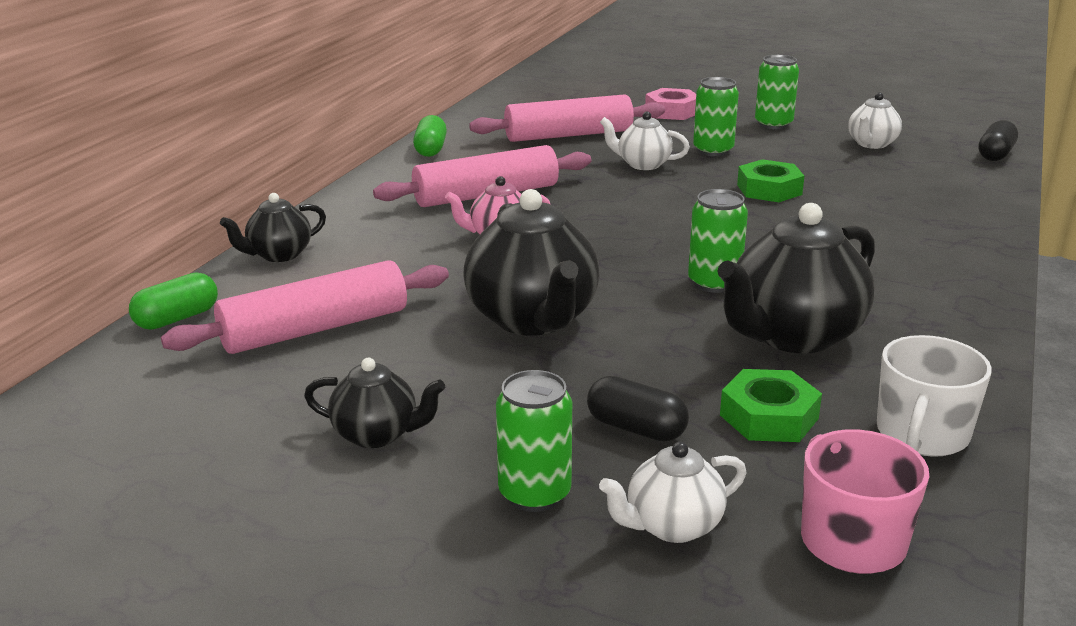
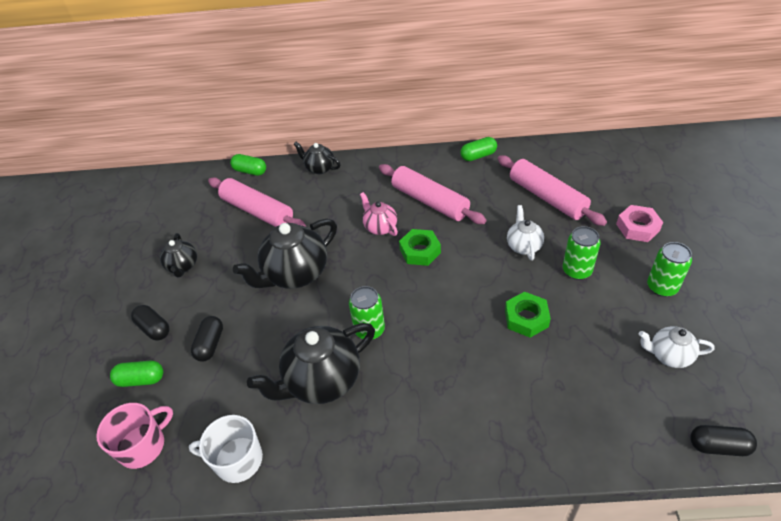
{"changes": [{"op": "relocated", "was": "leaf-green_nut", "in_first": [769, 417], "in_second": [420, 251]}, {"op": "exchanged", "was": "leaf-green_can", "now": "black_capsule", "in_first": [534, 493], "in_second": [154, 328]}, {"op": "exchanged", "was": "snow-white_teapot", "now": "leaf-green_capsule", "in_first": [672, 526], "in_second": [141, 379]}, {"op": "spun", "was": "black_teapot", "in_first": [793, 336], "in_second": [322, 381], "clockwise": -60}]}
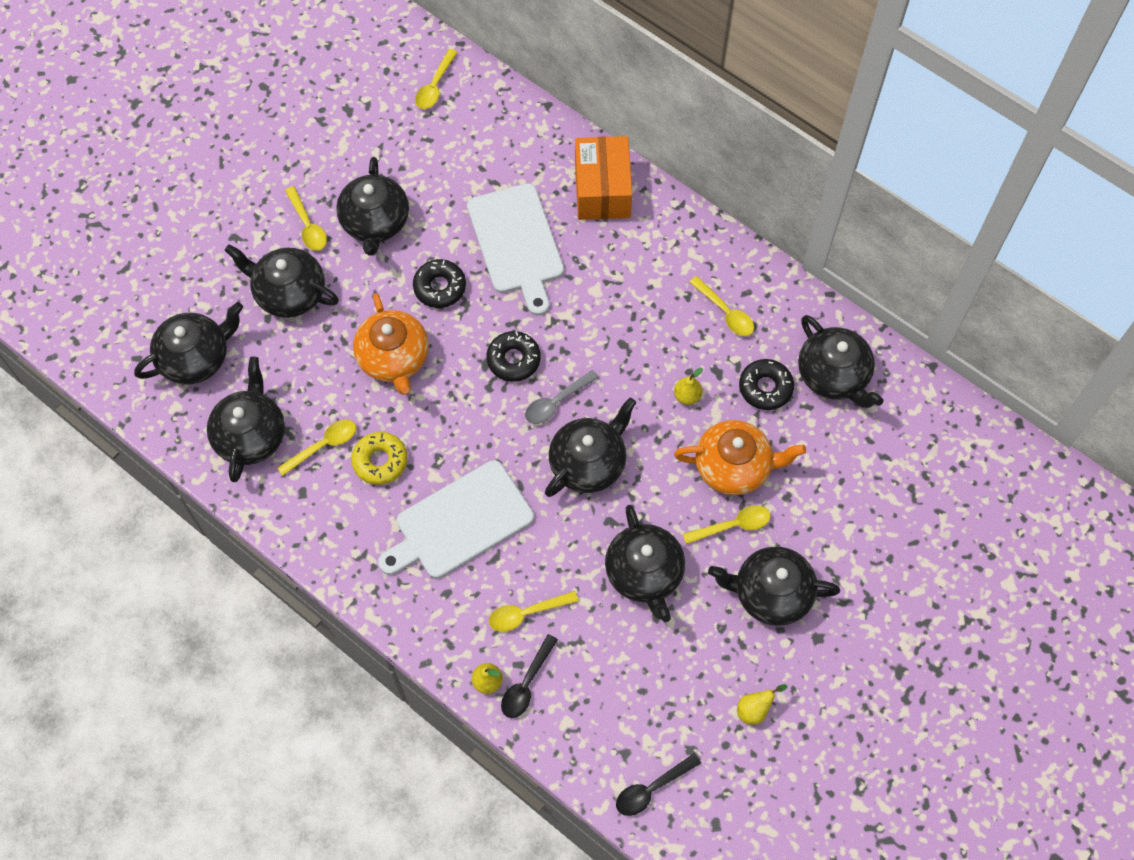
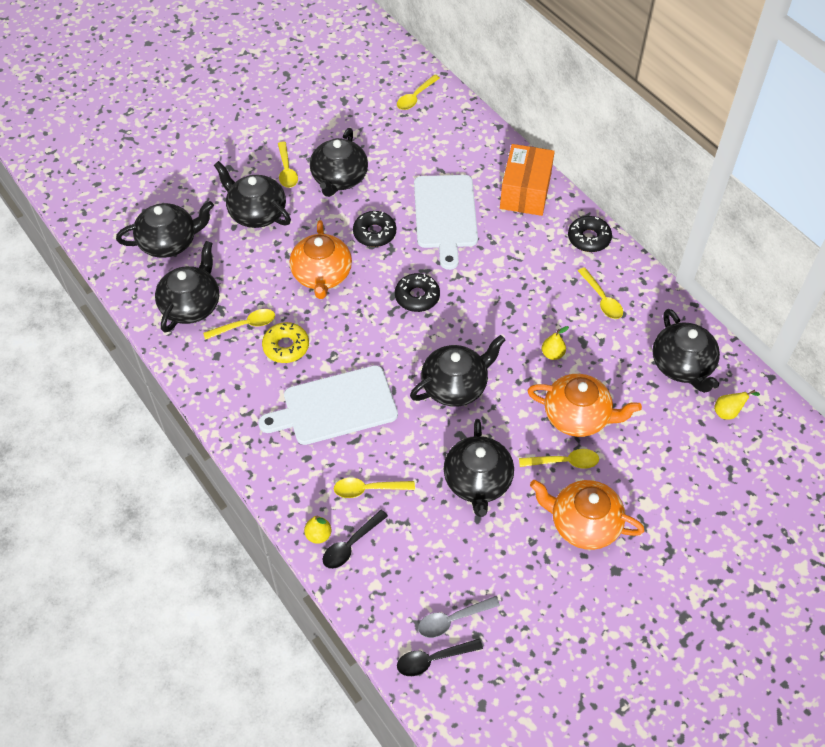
{"changes": [{"op": "relocated", "was": "gray_teaspoon", "in_first": [556, 402], "in_second": [453, 619]}, {"op": "relocated", "was": "bright_yellow_toy_pear", "in_first": [754, 709], "in_second": [728, 412]}, {"op": "relocated", "was": "black_doughnut", "in_first": [765, 388], "in_second": [589, 238]}, {"op": "colour", "was": "black_teapot", "now": "orange-coloured_teapot", "in_first": [771, 593], "in_second": [583, 523]}]}
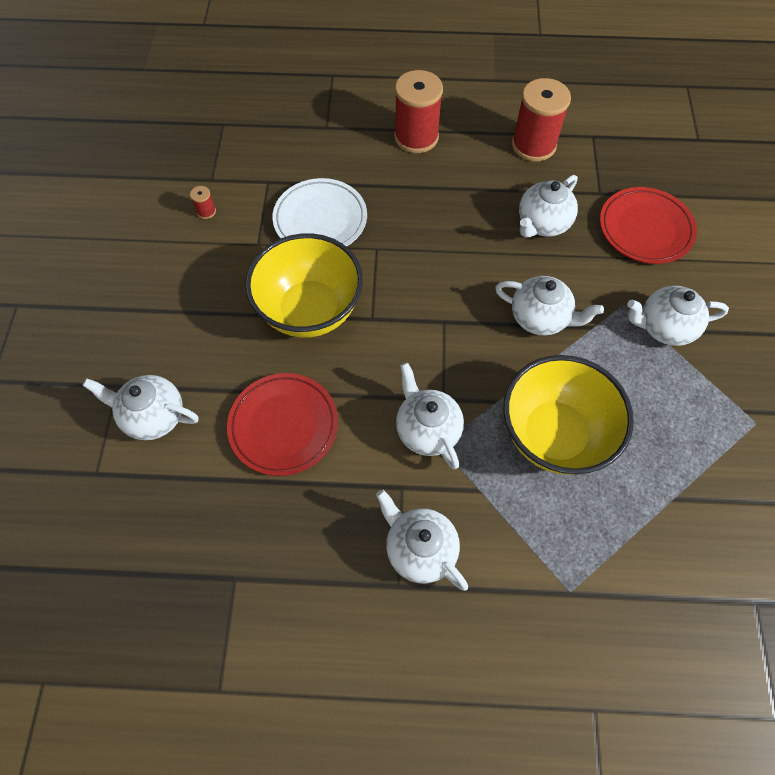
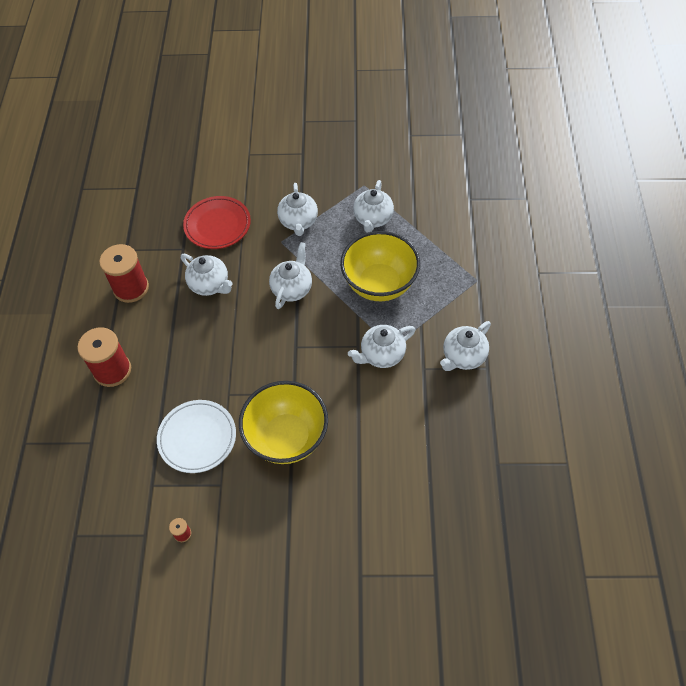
{"changes": [{"op": "missing", "was": "scarlet_plate", "in_first": [283, 426]}, {"op": "relocated", "was": "snow-white_teapot", "in_first": [153, 416], "in_second": [373, 219]}]}
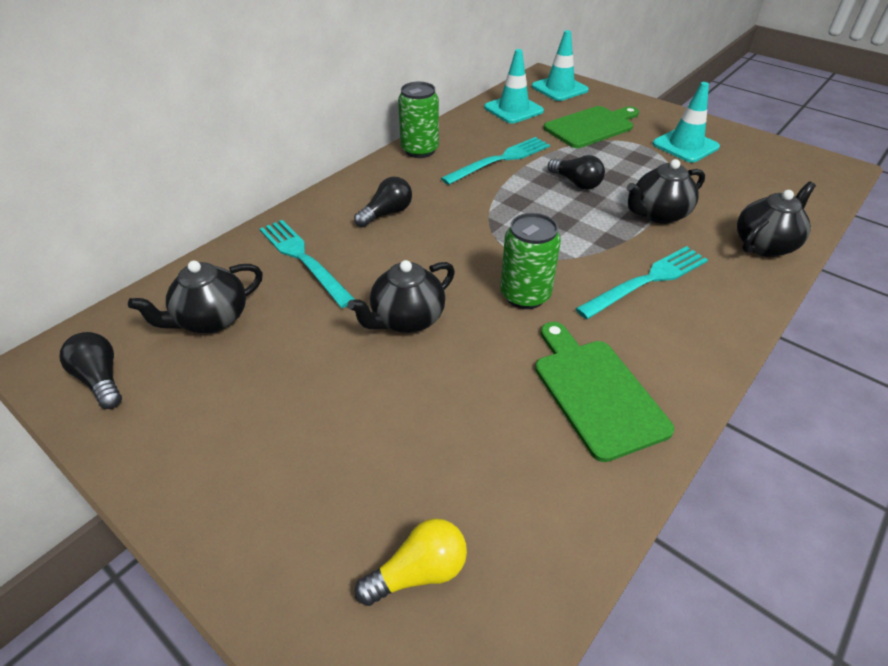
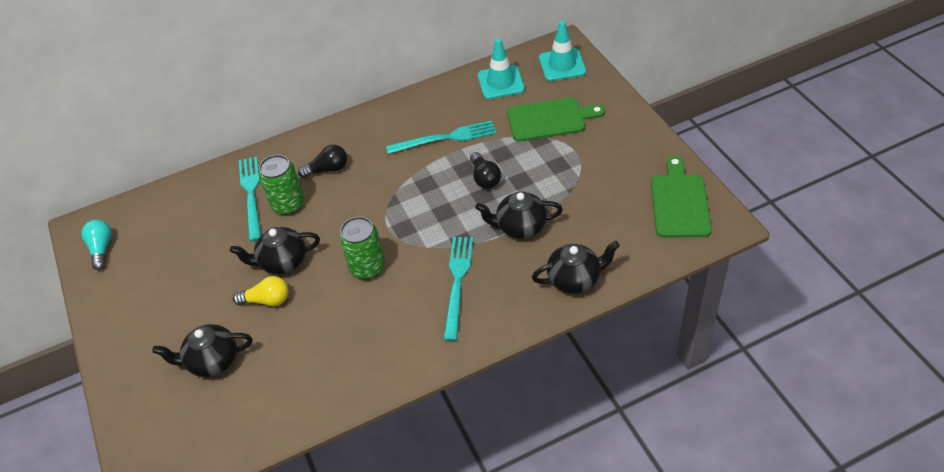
{"changes": [{"op": "missing", "was": "turquoise_road_cone", "in_first": [685, 146]}, {"op": "relocated", "was": "black_teapot", "in_first": [211, 319], "in_second": [213, 361]}, {"op": "relocated", "was": "bright_yellow_light_bulb", "in_first": [419, 572], "in_second": [267, 300]}, {"op": "relocated", "was": "leaf-green_can", "in_first": [419, 150], "in_second": [288, 204]}, {"op": "relocated", "was": "leaf-green_chopping_board", "in_first": [596, 392], "in_second": [679, 202]}, {"op": "colour", "was": "black_light_bulb", "now": "turquoise_light_bulb", "in_first": [101, 379], "in_second": [101, 249]}, {"op": "spun", "was": "turquoise_fork", "in_first": [647, 281], "in_second": [457, 282], "clockwise": -75}]}
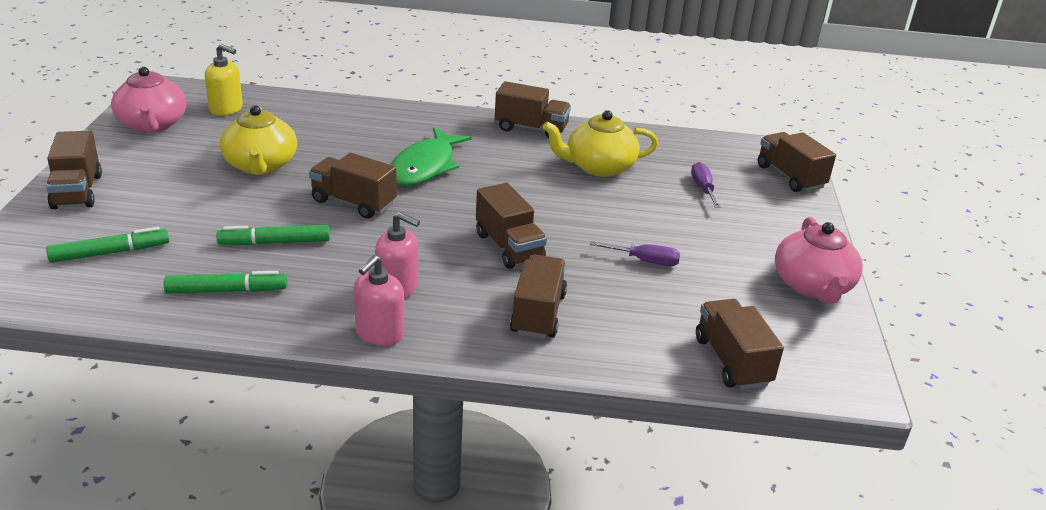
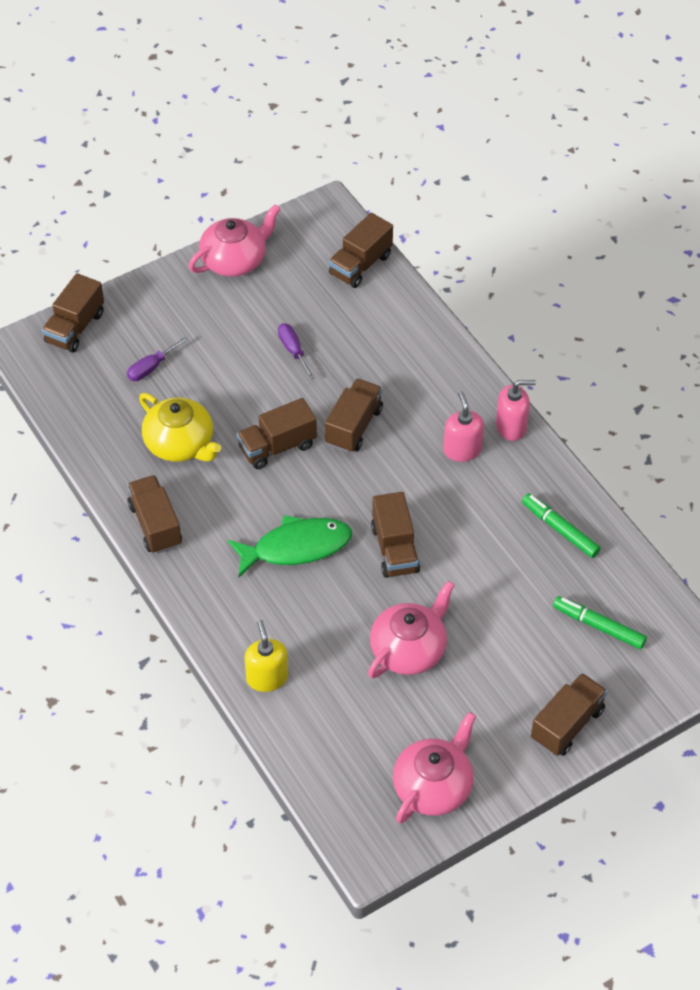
{"changes": [{"op": "missing", "was": "leaf-green_marker", "in_first": [275, 242]}, {"op": "relocated", "was": "bright_yellow_soap_dispenser", "in_first": [226, 109], "in_second": [267, 677]}, {"op": "relocated", "was": "dark_brown_truck", "in_first": [538, 314], "in_second": [277, 447]}, {"op": "colour", "was": "bright_yellow_teapot", "now": "rose-pink_teapot", "in_first": [260, 165], "in_second": [409, 649]}]}
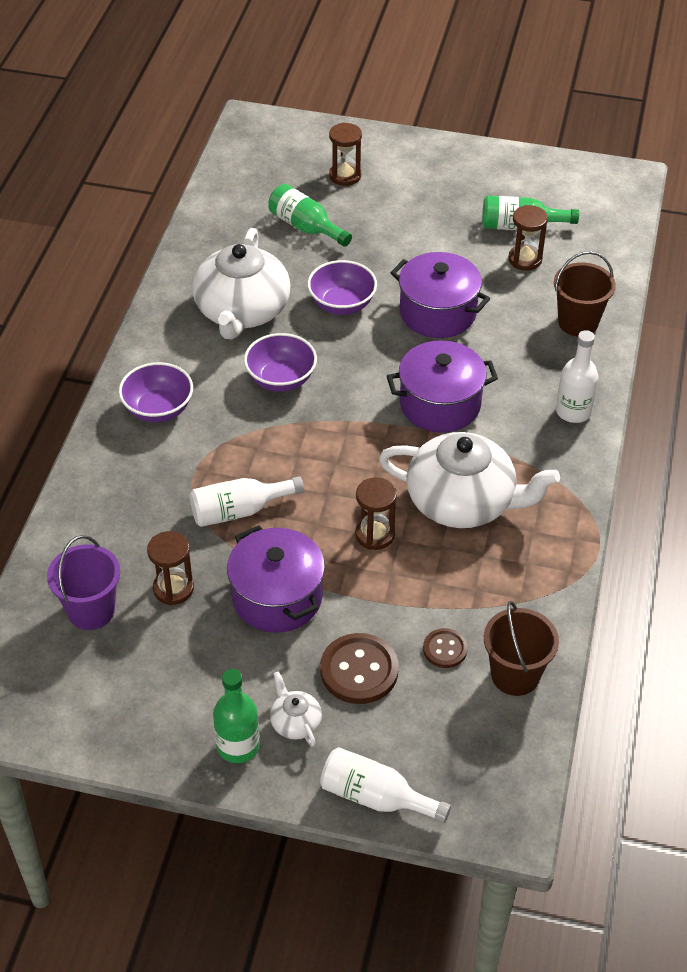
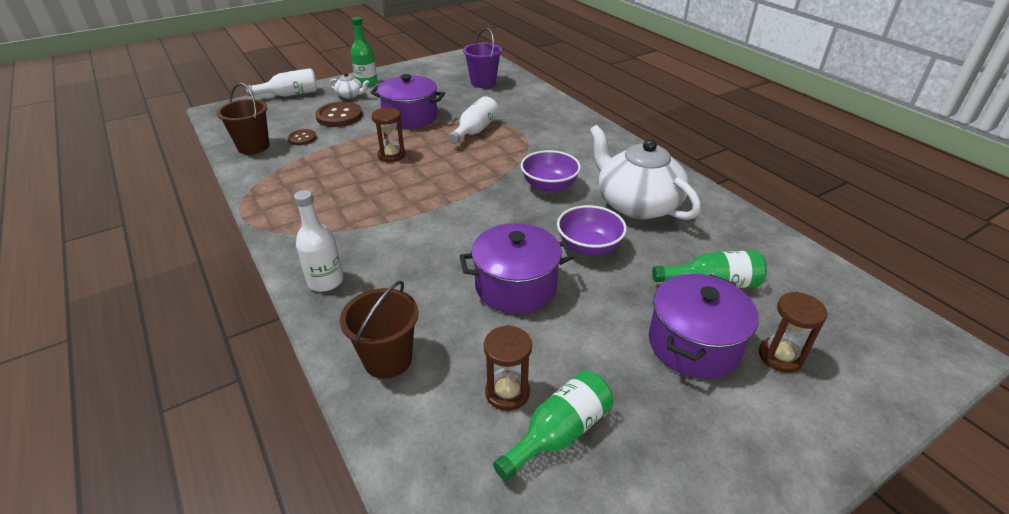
{"changes": [{"op": "missing", "was": "violet_deep_dish", "in_first": [158, 409]}, {"op": "missing", "was": "dark_brown_sandglass", "in_first": [173, 589]}, {"op": "missing", "was": "snow-white_teapot", "in_first": [463, 501]}, {"op": "relocated", "was": "violet_pot", "in_first": [440, 404], "in_second": [693, 344]}]}
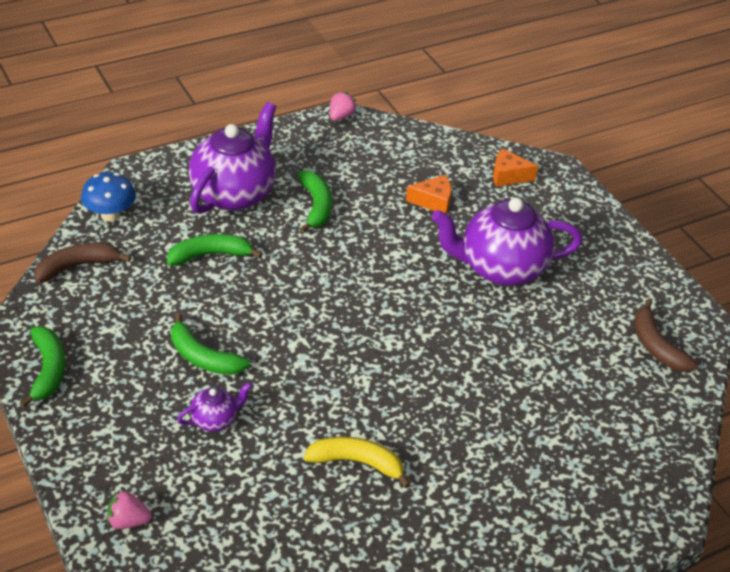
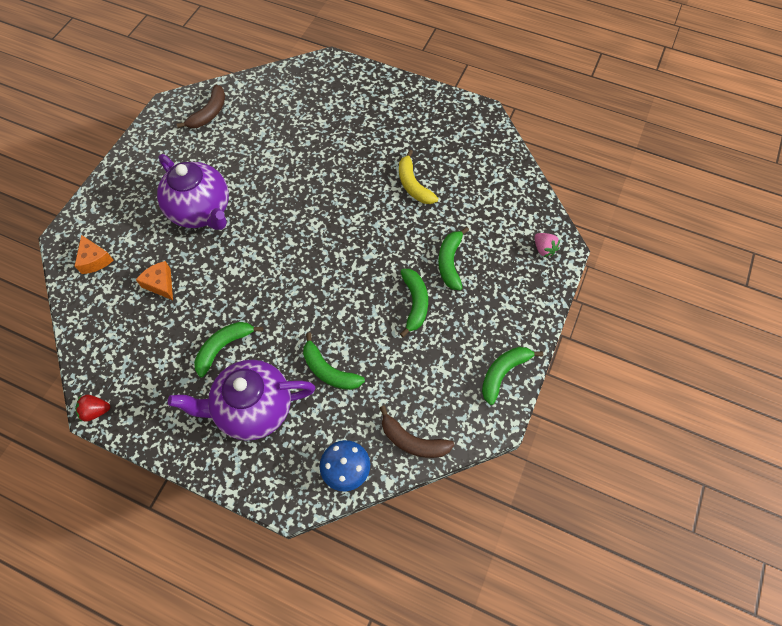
{"changes": [{"op": "exchanged", "was": "violet_teapot", "now": "leaf-green_banana", "in_first": [215, 420], "in_second": [450, 262]}, {"op": "colour", "was": "rose-pink_berry", "now": "scarlet_berry", "in_first": [341, 116], "in_second": [96, 411]}]}
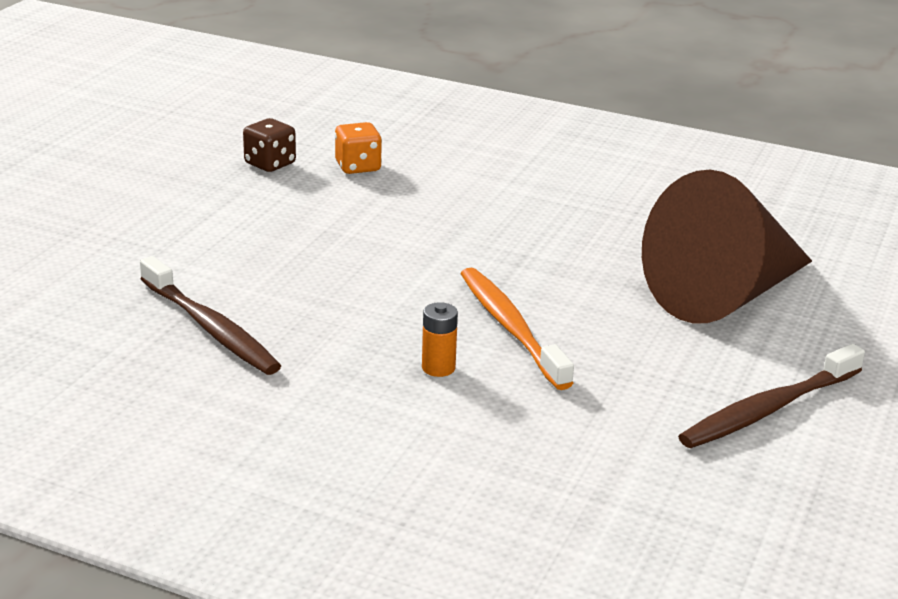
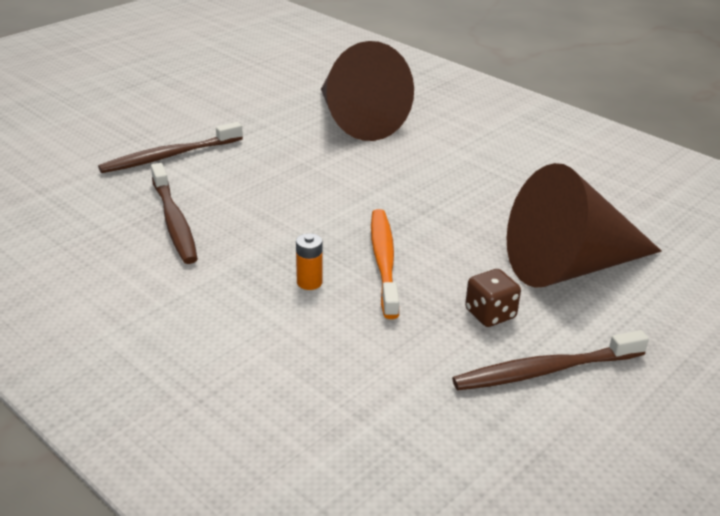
{"changes": [{"op": "appeared", "now": "dark_brown_toothbrush", "in_second": [170, 156]}, {"op": "relocated", "was": "dark_brown_game_die", "in_first": [270, 164], "in_second": [490, 314]}, {"op": "exchanged", "was": "orange-coloured_game_die", "now": "dark_brown_solid_cone", "in_first": [358, 167], "in_second": [356, 120]}]}
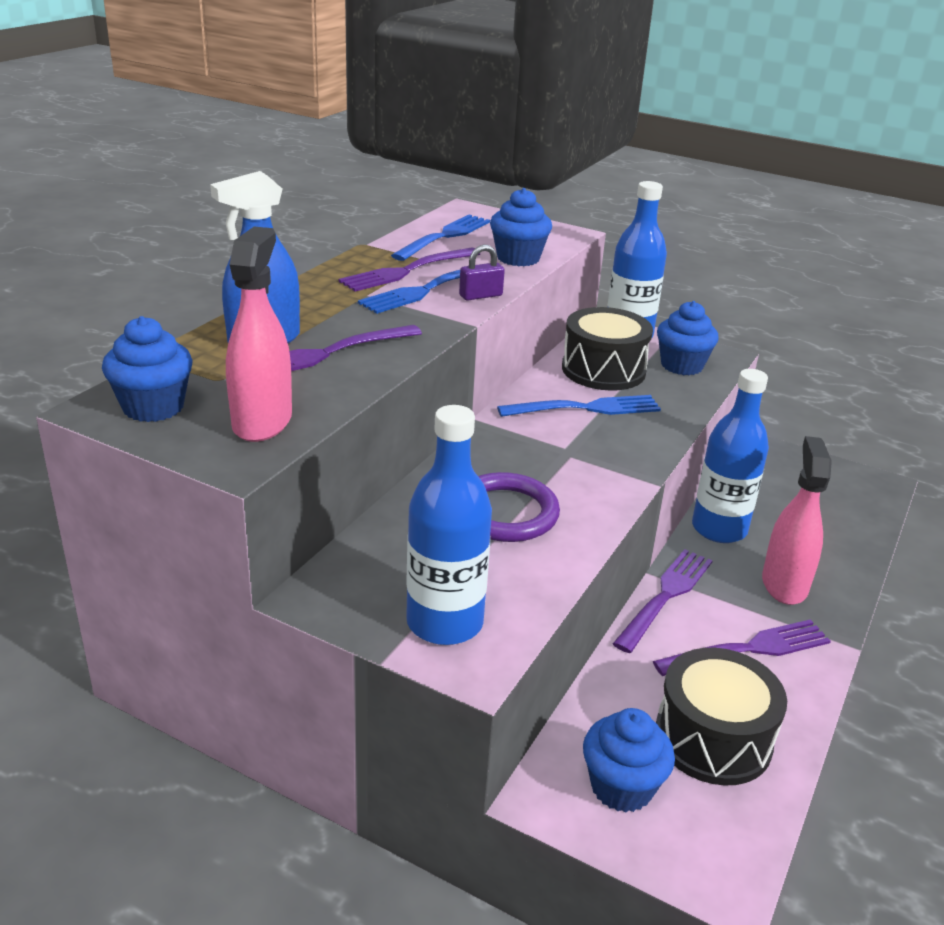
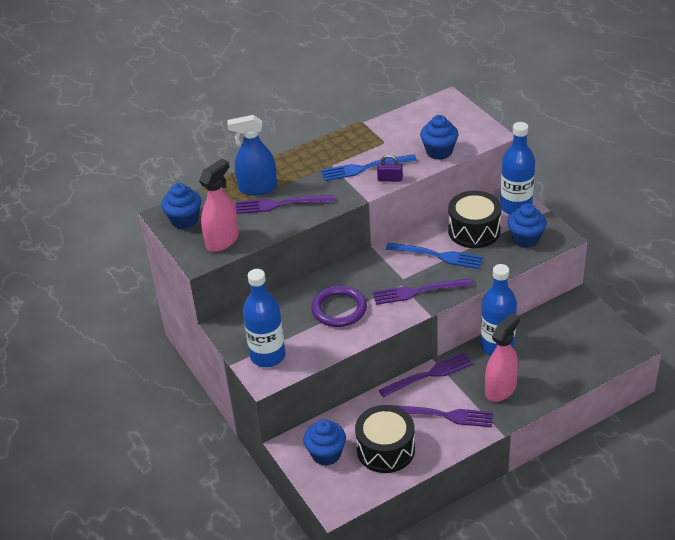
{"changes": [{"op": "missing", "was": "cobalt_fork", "in_first": [445, 236]}, {"op": "relocated", "was": "violet_fork", "in_first": [406, 271], "in_second": [418, 291]}]}
